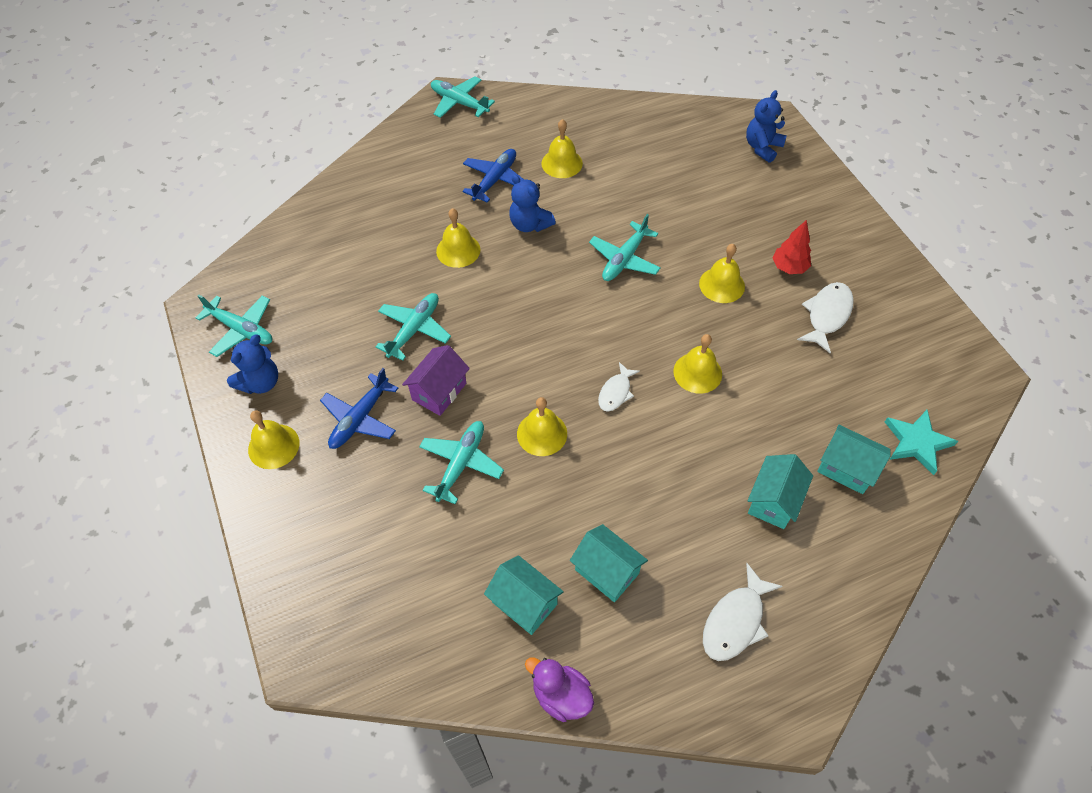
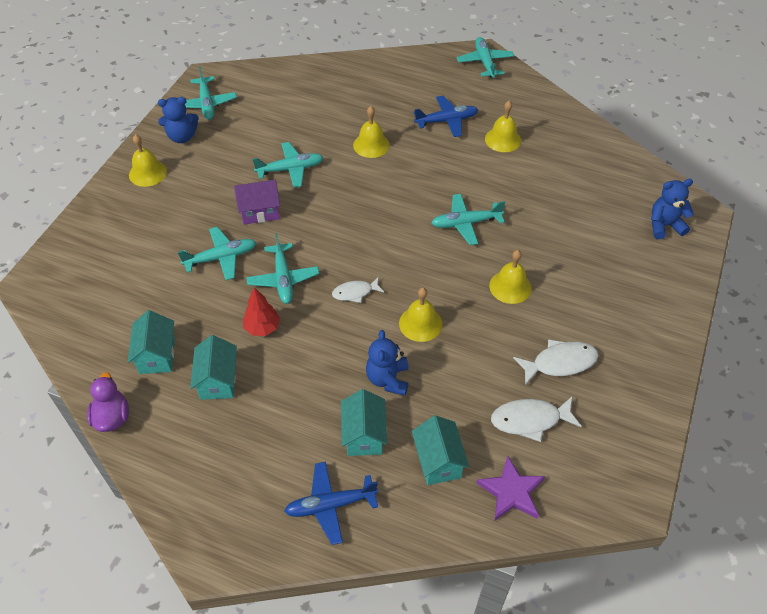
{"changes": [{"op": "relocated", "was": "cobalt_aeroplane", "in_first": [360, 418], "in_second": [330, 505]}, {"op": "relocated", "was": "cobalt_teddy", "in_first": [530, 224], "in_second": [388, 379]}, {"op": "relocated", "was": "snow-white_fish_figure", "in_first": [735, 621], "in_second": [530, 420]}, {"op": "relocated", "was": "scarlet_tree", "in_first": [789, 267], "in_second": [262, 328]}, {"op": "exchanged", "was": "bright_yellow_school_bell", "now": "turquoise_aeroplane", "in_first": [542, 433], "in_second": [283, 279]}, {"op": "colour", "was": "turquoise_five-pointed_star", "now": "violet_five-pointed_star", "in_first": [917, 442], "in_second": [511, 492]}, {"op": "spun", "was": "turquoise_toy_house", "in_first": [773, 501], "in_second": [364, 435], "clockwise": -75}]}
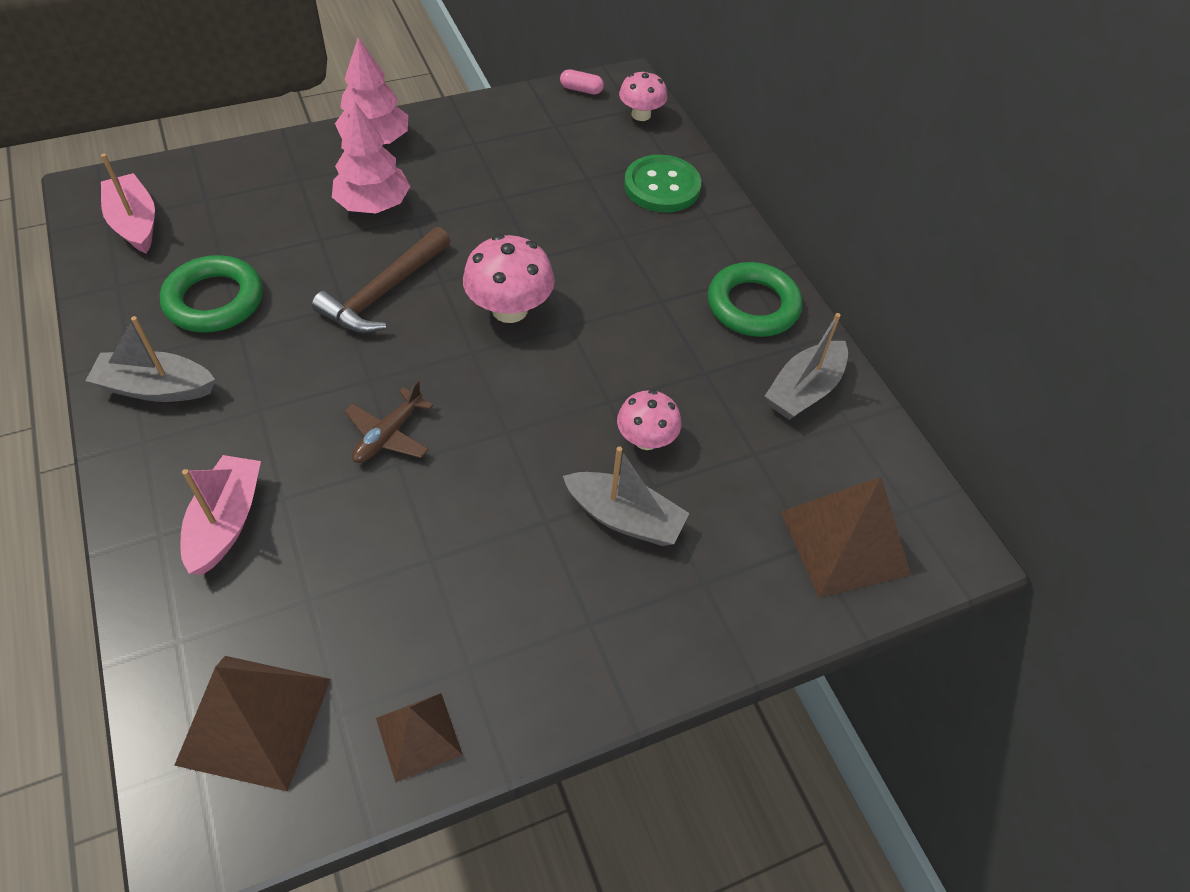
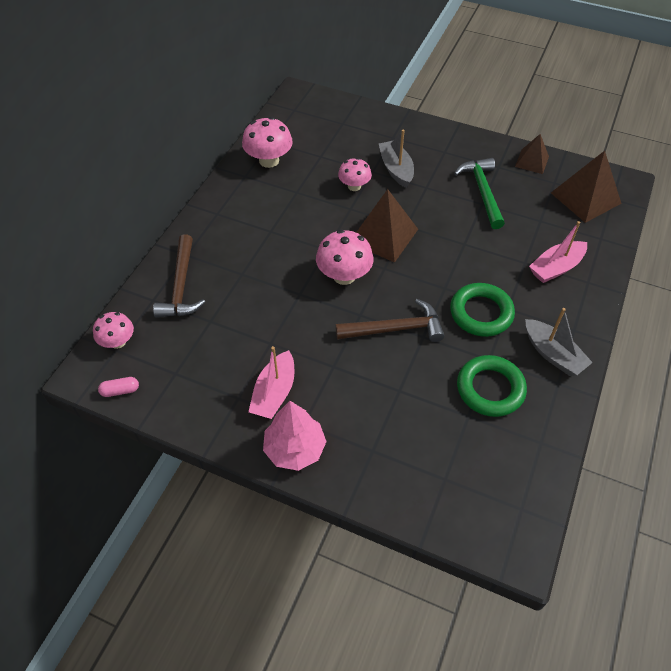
{"changes": [{"op": "missing", "was": "rose-pink_tree", "in_first": [373, 204]}, {"op": "missing", "was": "dark_brown_aeroplane", "in_first": [388, 435]}, {"op": "appeared", "now": "leaf-green_hammer", "in_second": [482, 192]}, {"op": "relocated", "was": "rose-pink_boat", "in_first": [135, 223], "in_second": [274, 393]}, {"op": "relocated", "was": "leaf-green_ring", "in_first": [753, 305], "in_second": [481, 313]}, {"op": "relocated", "was": "dark_brown_solid_pyramid", "in_first": [844, 543], "in_second": [383, 235]}, {"op": "exchanged", "was": "leaf-green_button", "now": "dark_brown_hammer", "in_first": [662, 186], "in_second": [181, 286]}, {"op": "exchanged", "was": "gray_boat", "now": "rose-pink_fungus", "in_first": [804, 390], "in_second": [269, 160]}, {"op": "spun", "was": "rose-pink_capsule", "in_first": [581, 90], "in_second": [120, 390], "clockwise": -75}]}
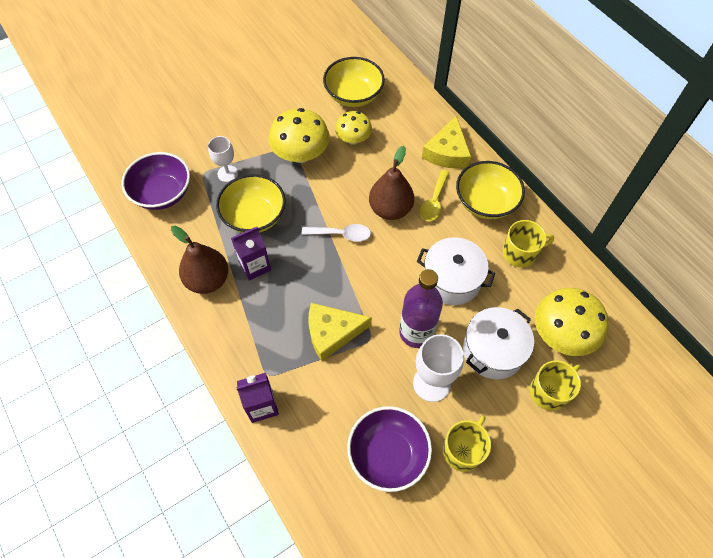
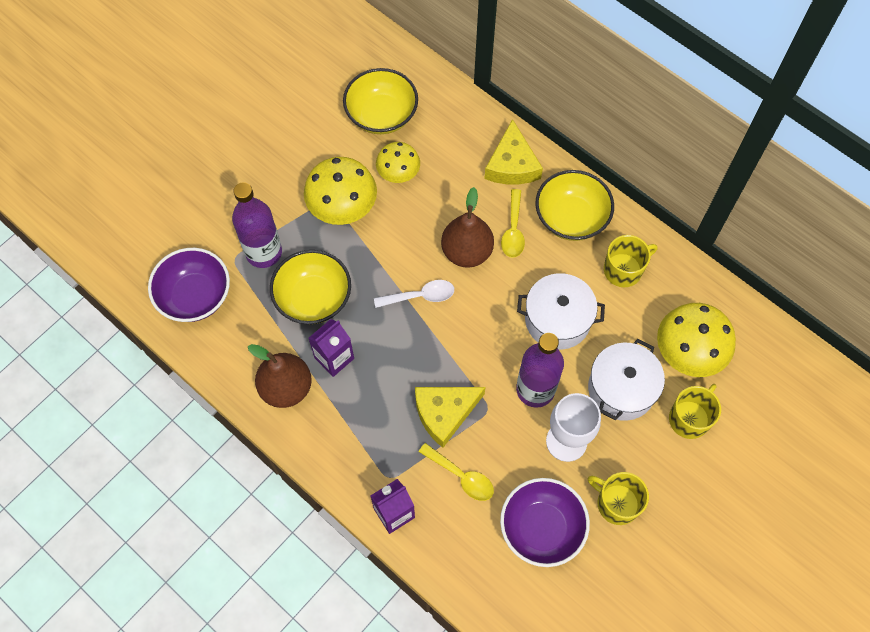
{"changes": [{"op": "appeared", "now": "bright_yellow_teaspoon", "in_second": [461, 476]}, {"op": "exchanged", "was": "snow-white_wine_glass", "now": "violet_bottle", "in_first": [227, 173], "in_second": [264, 252]}, {"op": "spun", "was": "bright_yellow_coffee_mug", "in_first": [463, 450], "in_second": [617, 503], "clockwise": -75}]}
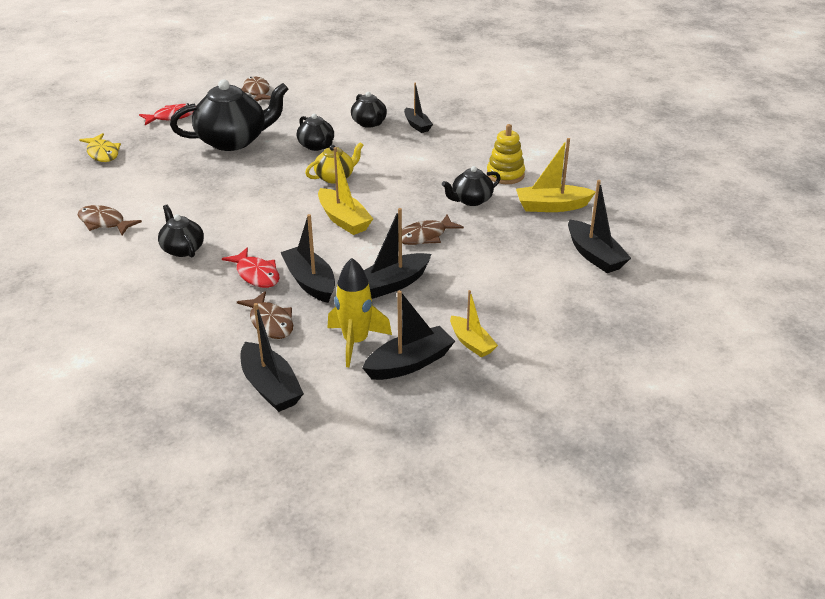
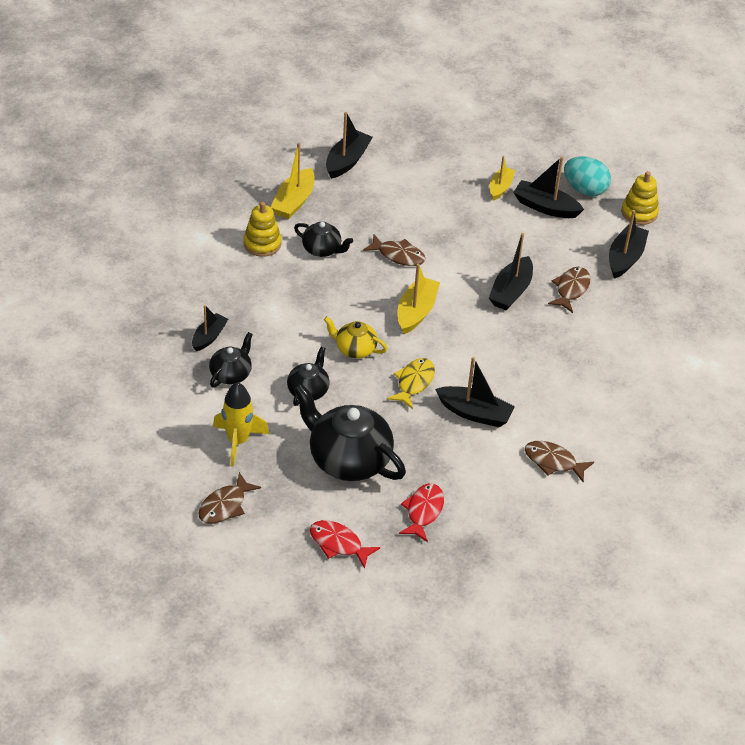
{"changes": [{"op": "missing", "was": "black_teapot", "in_first": [182, 249]}, {"op": "appeared", "now": "turquoise_toy_egg", "in_second": [584, 189]}, {"op": "appeared", "now": "bright_yellow_stacking_toy", "in_second": [639, 212]}, {"op": "relocated", "was": "bright_yellow_fish_figure", "in_first": [102, 153], "in_second": [414, 382]}, {"op": "relocated", "was": "scarlet_fish_figure", "in_first": [256, 274], "in_second": [423, 511]}, {"op": "relocated", "was": "bright_yellow_spaceship", "in_first": [356, 342], "in_second": [238, 441]}, {"op": "relocated", "was": "black_boat", "in_first": [392, 284], "in_second": [474, 413]}, {"op": "spun", "was": "dark_brown_fish_figure", "in_first": [104, 223], "in_second": [553, 462], "clockwise": 120}, {"op": "spun", "was": "bright_yellow_boat", "in_first": [551, 206], "in_second": [294, 201], "clockwise": 60}]}
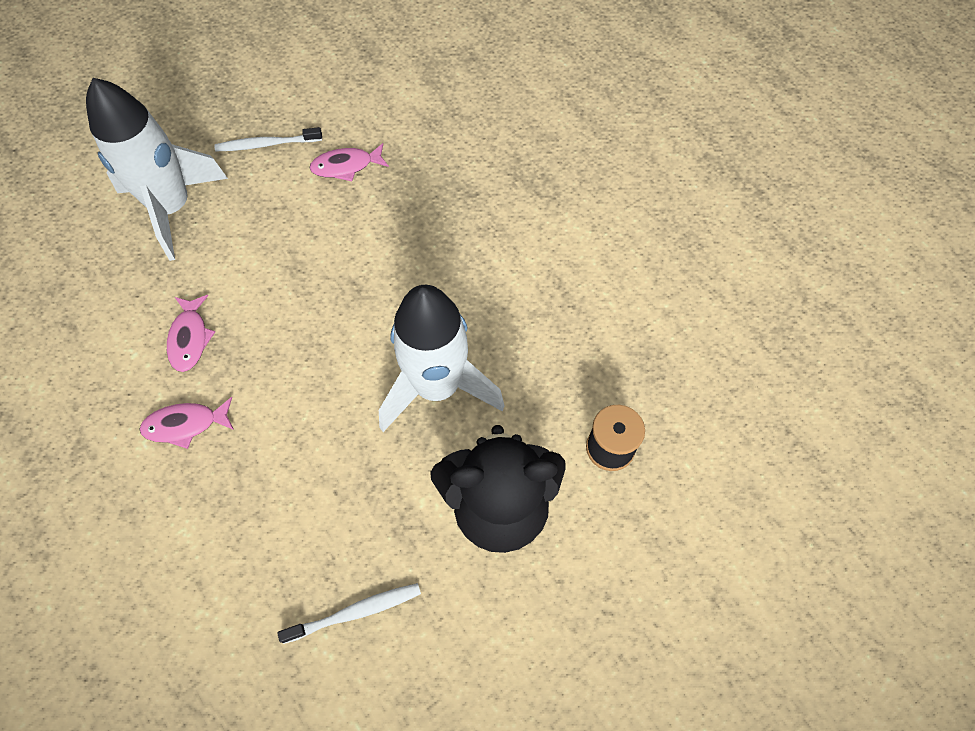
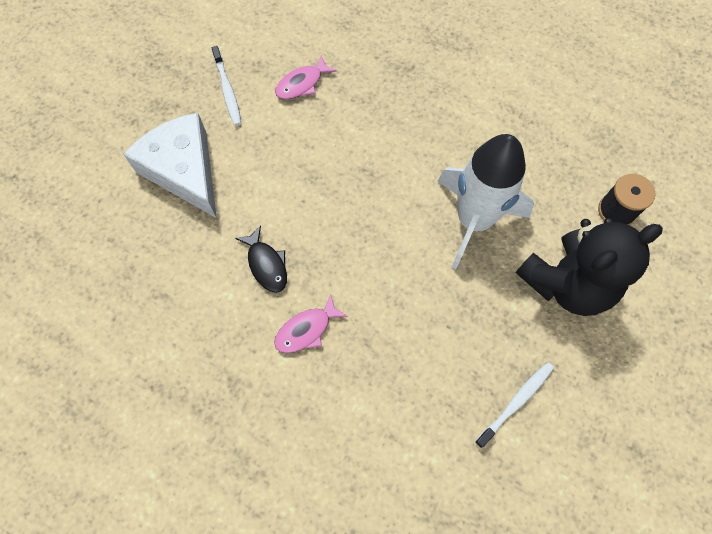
{"changes": [{"op": "exchanged", "was": "snow-white_spaceship", "now": "snow-white_cheese", "in_first": [172, 208], "in_second": [184, 170]}, {"op": "colour", "was": "rose-pink_fish_figure", "now": "black_fish_figure", "in_first": [190, 338], "in_second": [266, 264]}, {"op": "spun", "was": "snow-white_toothbrush", "in_first": [267, 144], "in_second": [227, 90], "clockwise": -75}]}
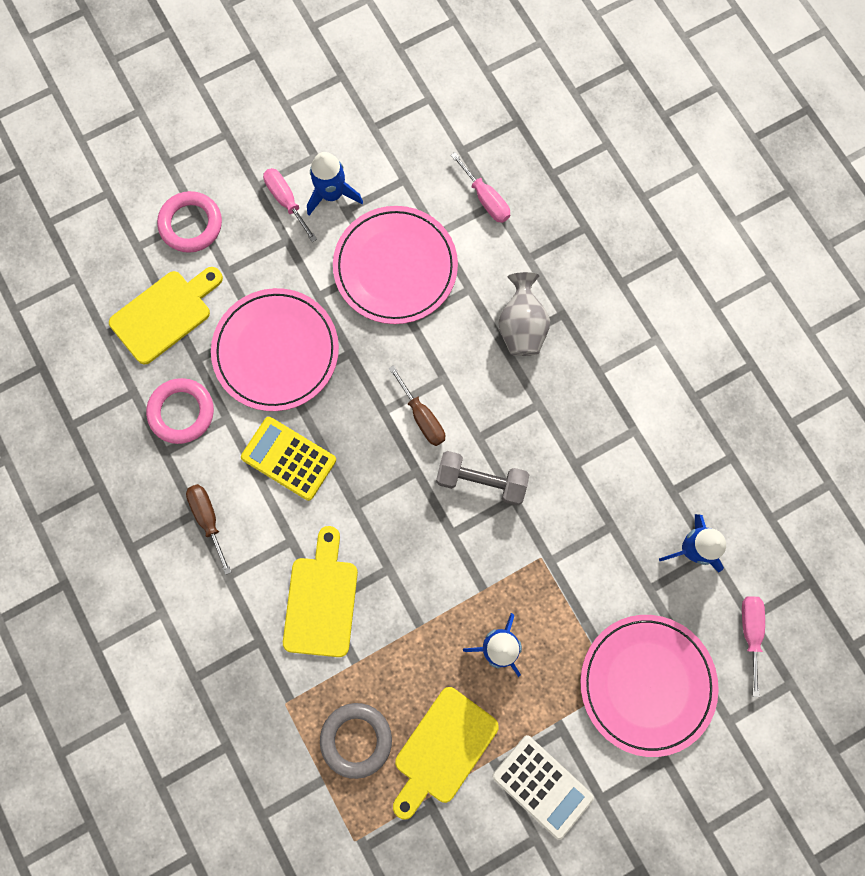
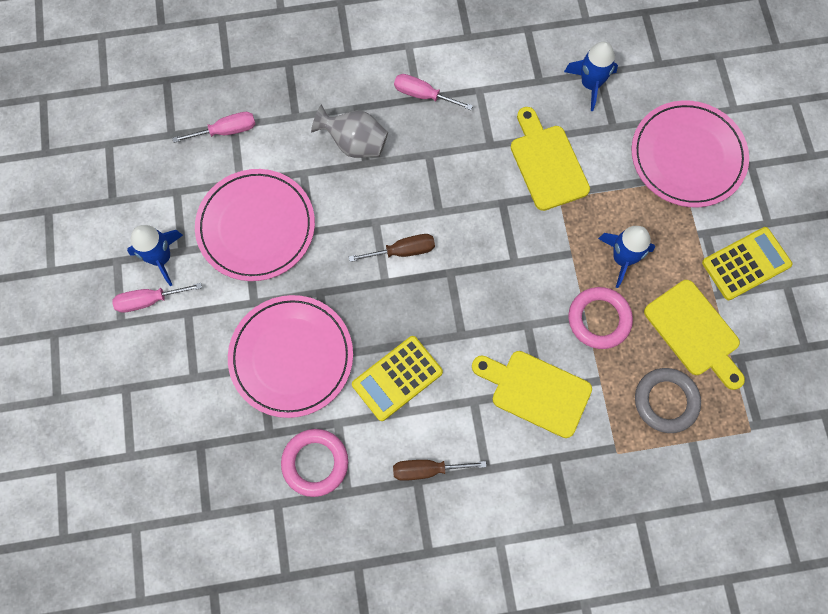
{"changes": [{"op": "missing", "was": "gray_dumbbell", "in_first": [481, 481]}, {"op": "relocated", "was": "bright_yellow_chopping_board", "in_first": [165, 314], "in_second": [547, 163]}, {"op": "relocated", "was": "rose-pink_ring", "in_first": [191, 224], "in_second": [599, 319]}, {"op": "relocated", "was": "rose-pink_flat_screwdriver", "in_first": [750, 632], "in_second": [423, 95]}, {"op": "colour", "was": "snow-white_calculator", "now": "bright_yellow_calculator", "in_first": [542, 786], "in_second": [746, 264]}]}
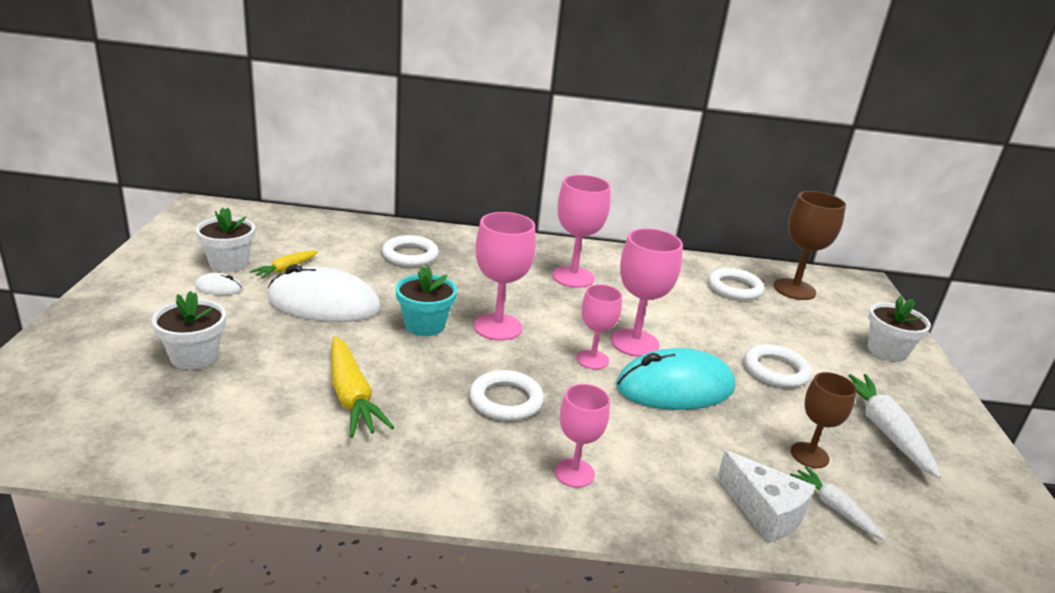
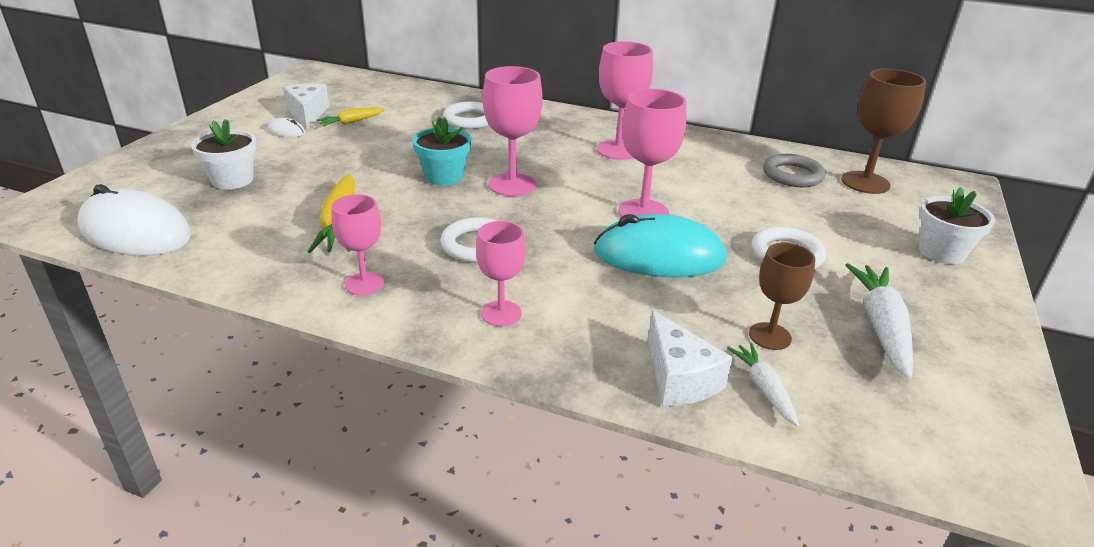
{"changes": [{"op": "relocated", "was": "snow-white_mouse", "in_first": [324, 303], "in_second": [135, 232]}, {"op": "relocated", "was": "rose-pink_wine_glass", "in_first": [592, 359], "in_second": [364, 284]}, {"op": "exchanged", "was": "snow-white_potted_plant", "now": "snow-white_cheese", "in_first": [229, 263], "in_second": [307, 114]}, {"op": "colour", "was": "snow-white_ring", "now": "gray_ring", "in_first": [734, 288], "in_second": [792, 175]}]}
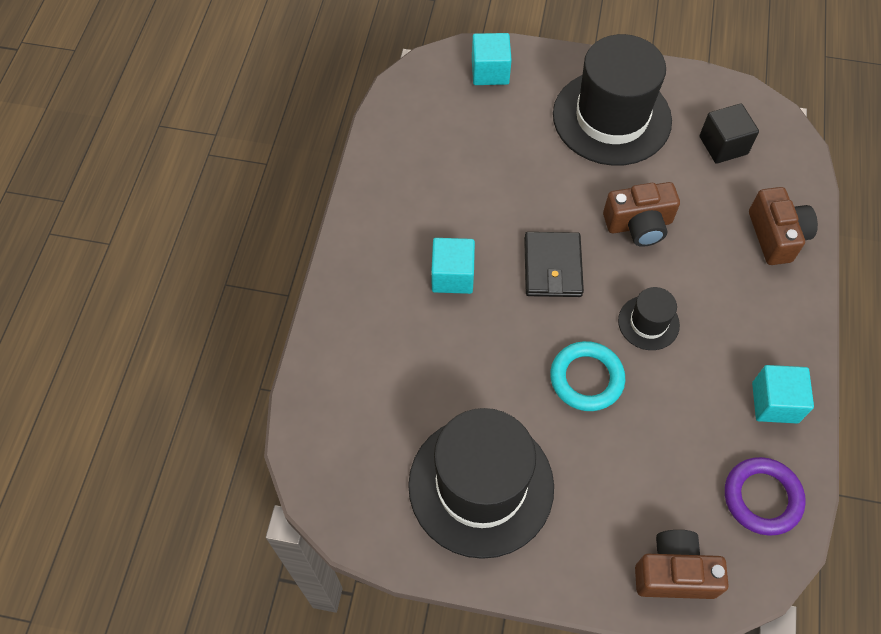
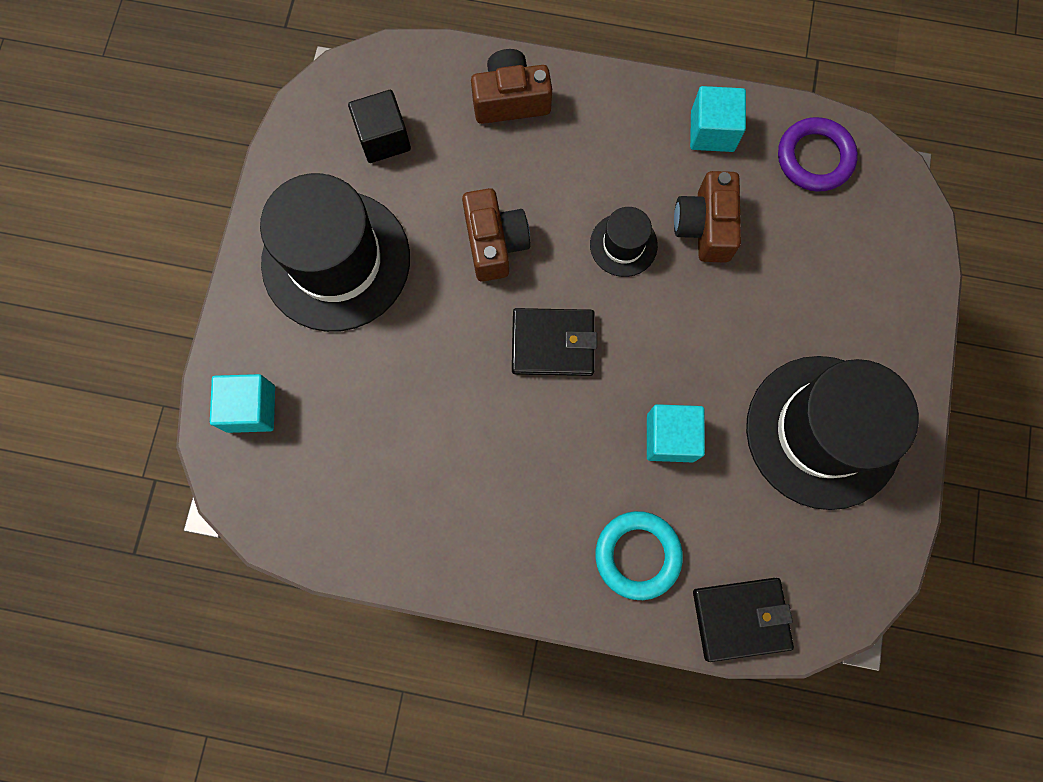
{"changes": [{"op": "appeared", "now": "black_billfold", "in_second": [740, 618]}, {"op": "relocated", "was": "turquoise_block", "in_first": [452, 276], "in_second": [670, 437]}, {"op": "relocated", "was": "turquoise_ring", "in_first": [586, 378], "in_second": [637, 555]}, {"op": "relocated", "was": "dark_brown_photo_camera", "in_first": [674, 573], "in_second": [705, 226]}]}
